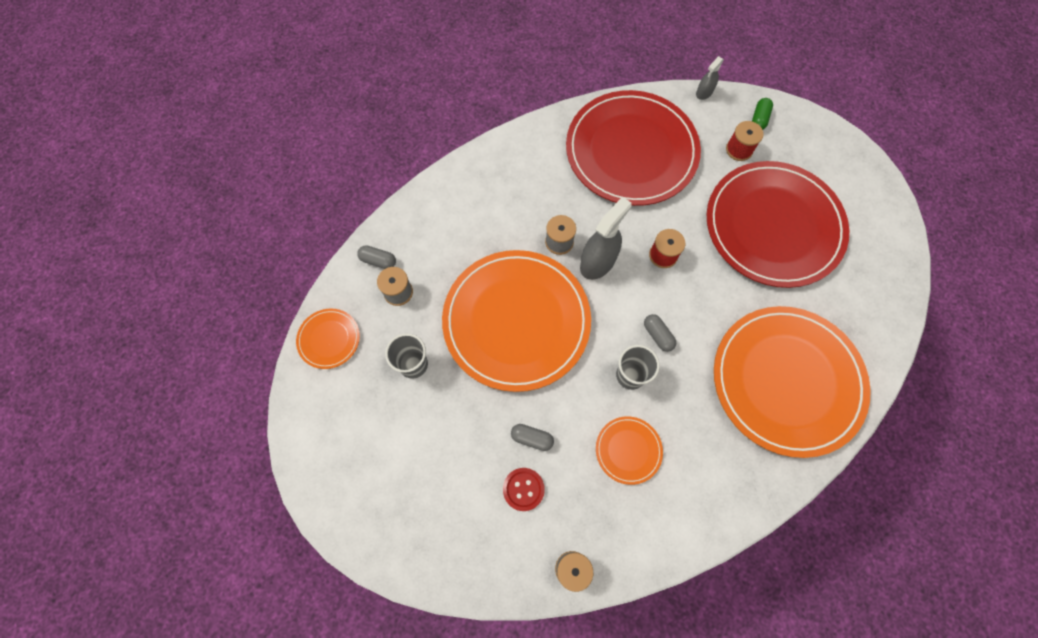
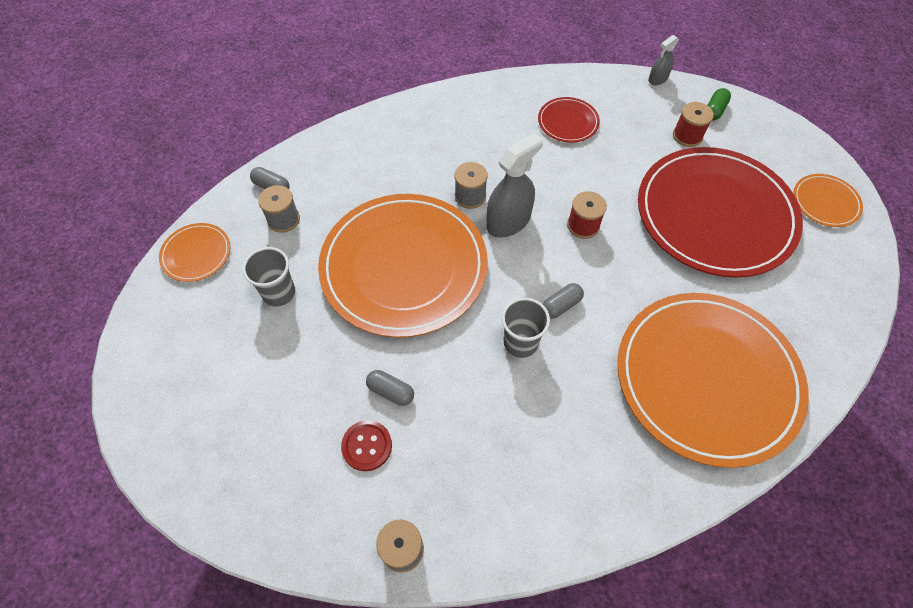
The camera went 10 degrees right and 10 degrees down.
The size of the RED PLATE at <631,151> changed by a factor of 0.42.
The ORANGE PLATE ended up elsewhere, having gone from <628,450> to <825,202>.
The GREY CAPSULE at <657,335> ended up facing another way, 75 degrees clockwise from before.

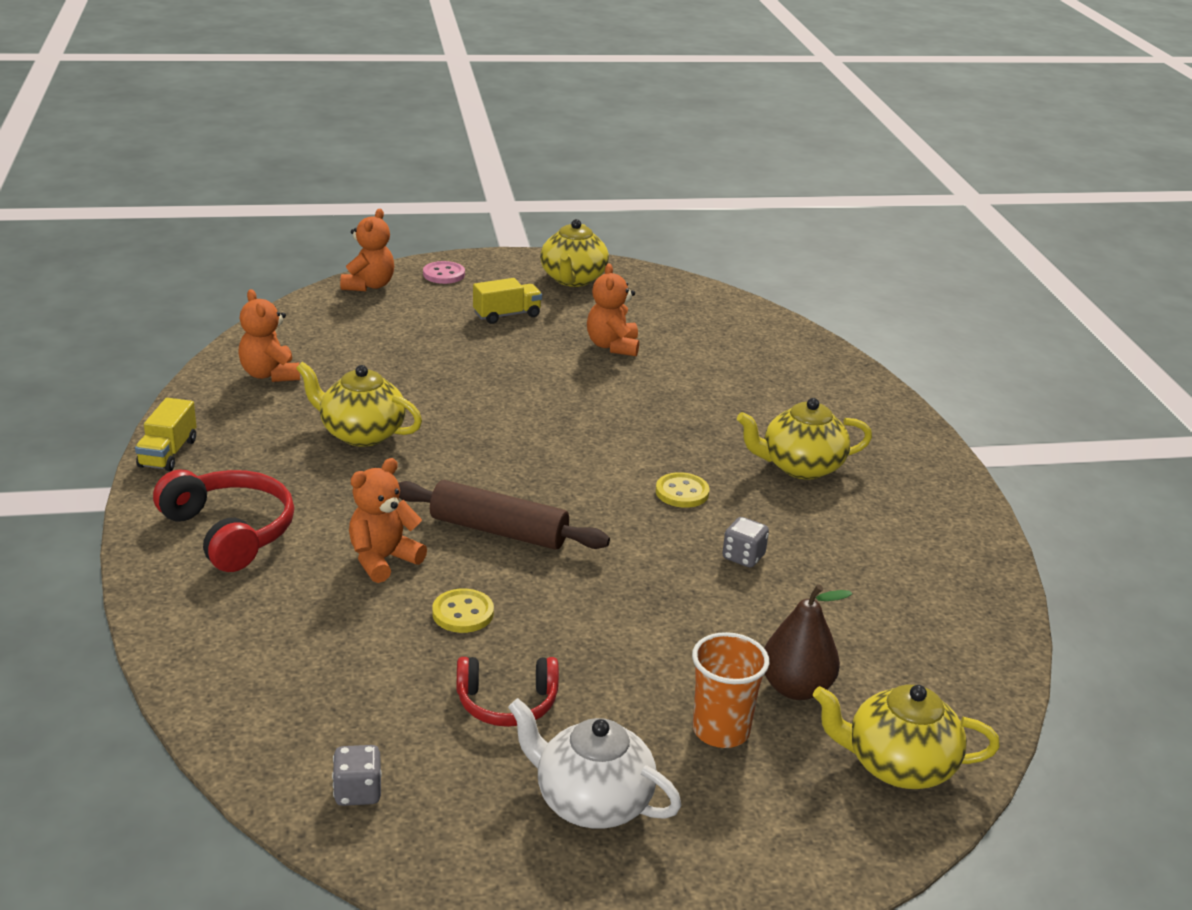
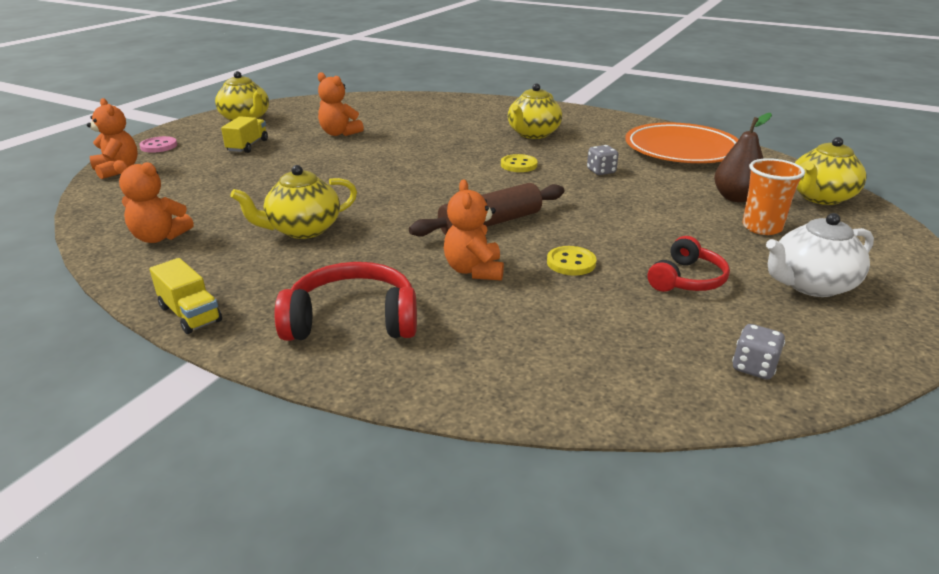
The camera went 50 degrees left and 0 degrees up.
The second view gained the ORANGE PLATE at <681,150>.

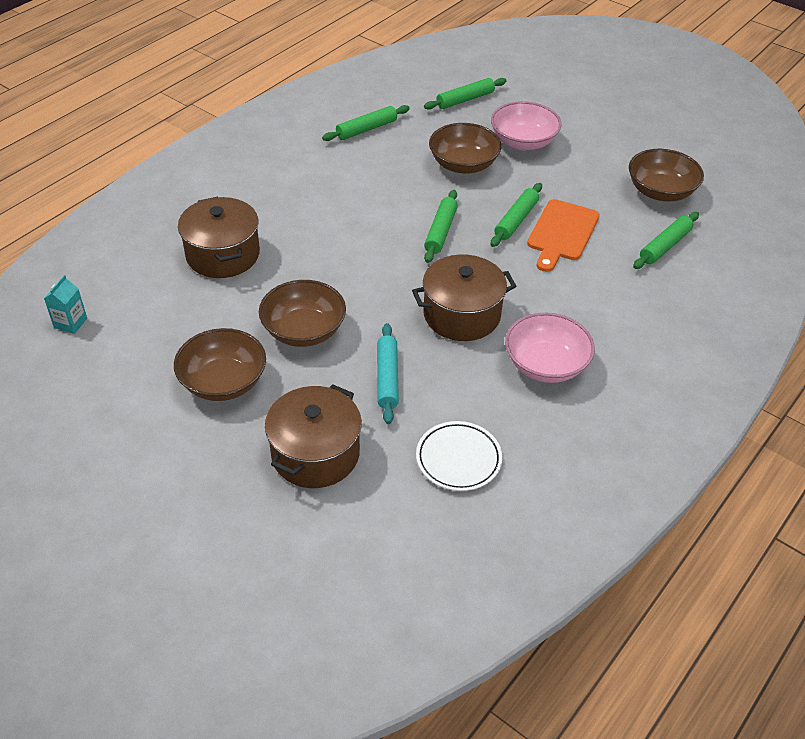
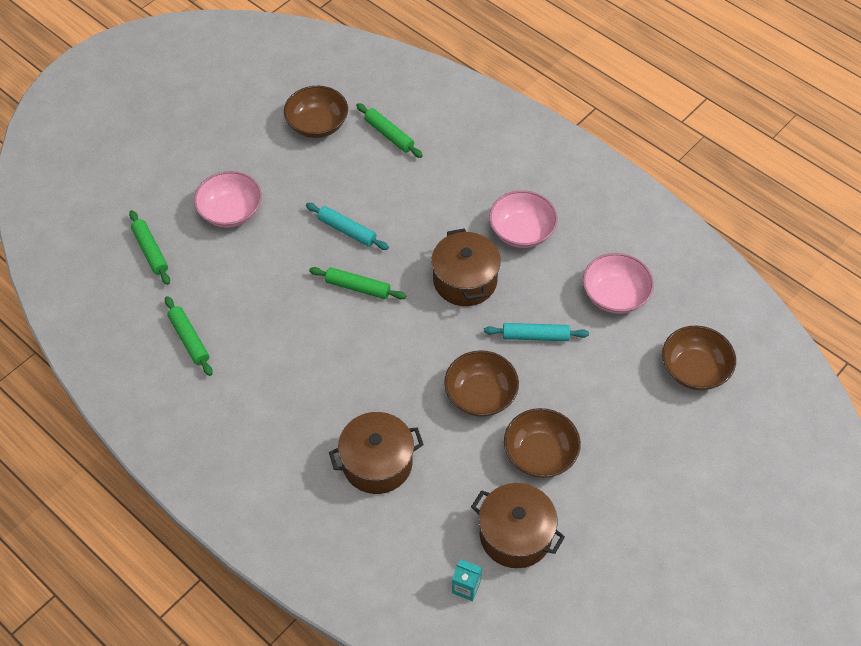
The camera went 85 degrees left and 10 degrees up.
The BROWN POT ended up elsewhere, having gone from <315,454> to <515,535>.
Where the WHITE PLATE stood at <458,459>, the PINK BOWL came to stand at <615,295>.
The BROWN BOWL ended up elsewhere, having gone from <463,164> to <694,369>.
What was the GREEN ROLLING PIN at <516,220> turned into the TURQUOISE ROLLING PIN at <347,230>.
The second view lost the ORANGE CUTTING BOARD at <561,233>.

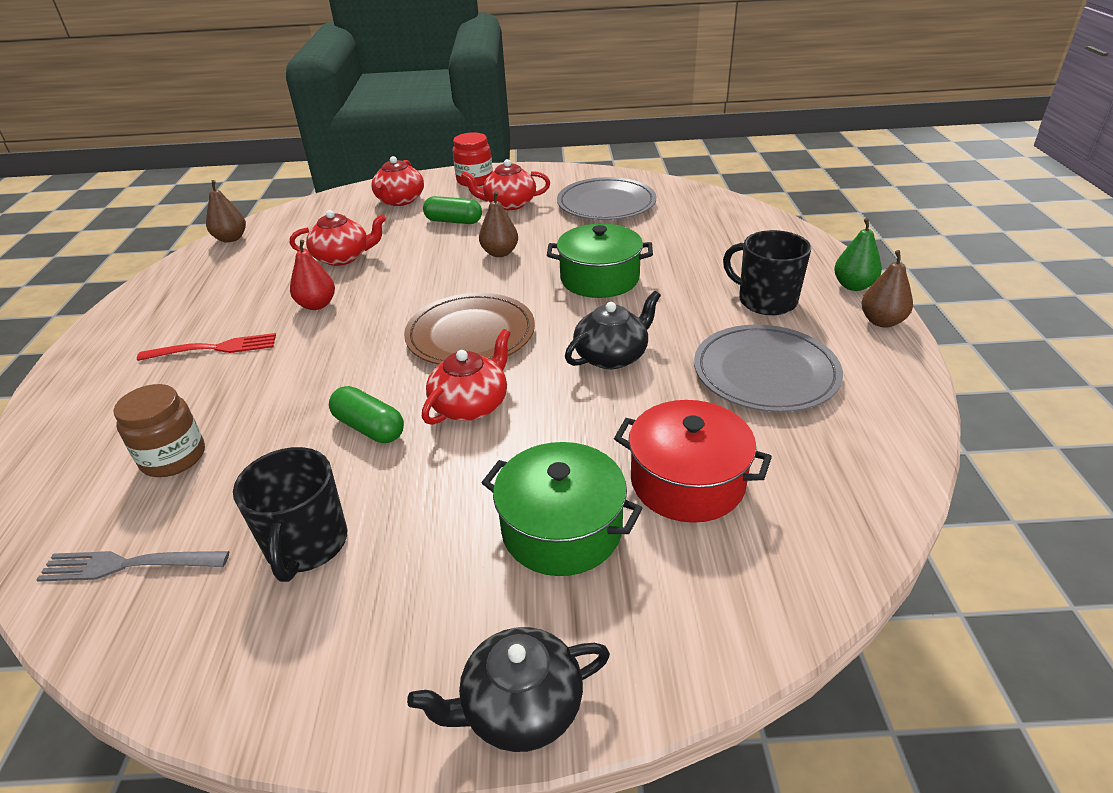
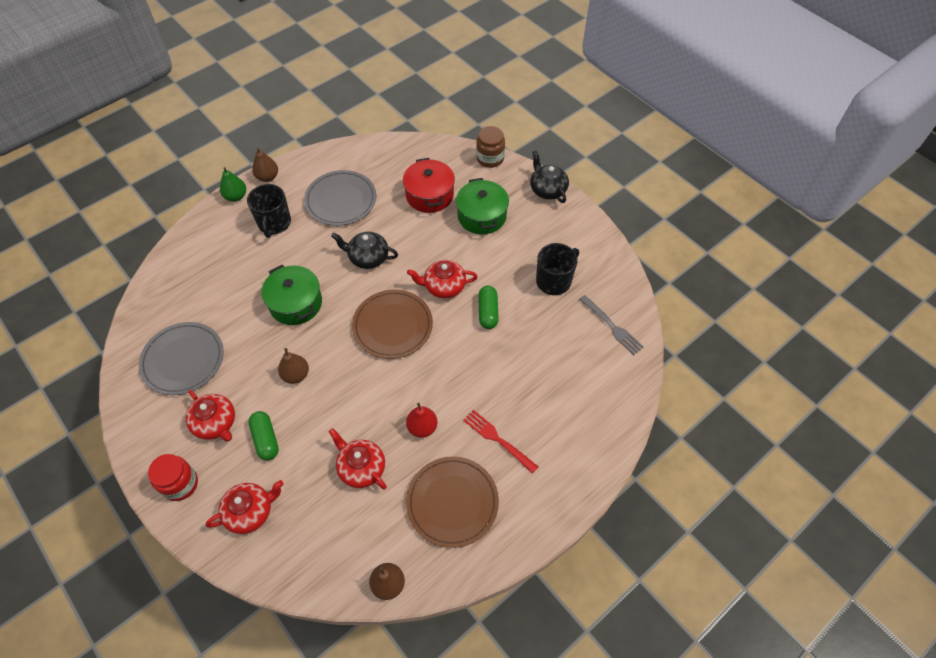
The camera went 130 degrees left and 20 degrees up.
The BROWN JAR ended up elsewhere, having gone from <173,457> to <490,158>.
The BLACK TEAPOT at <520,707> ended up facing another way, 150 degrees counterclockwise from before.
The second view gained the BROWN PLATE at <452,502>.

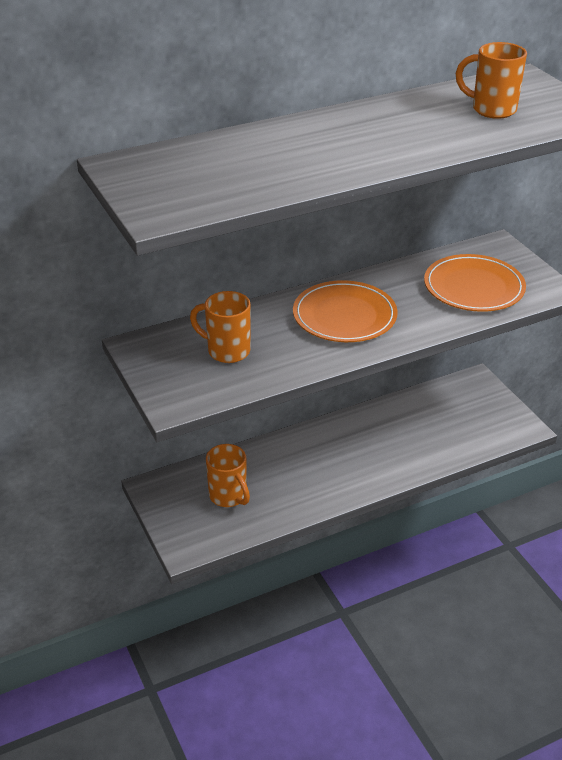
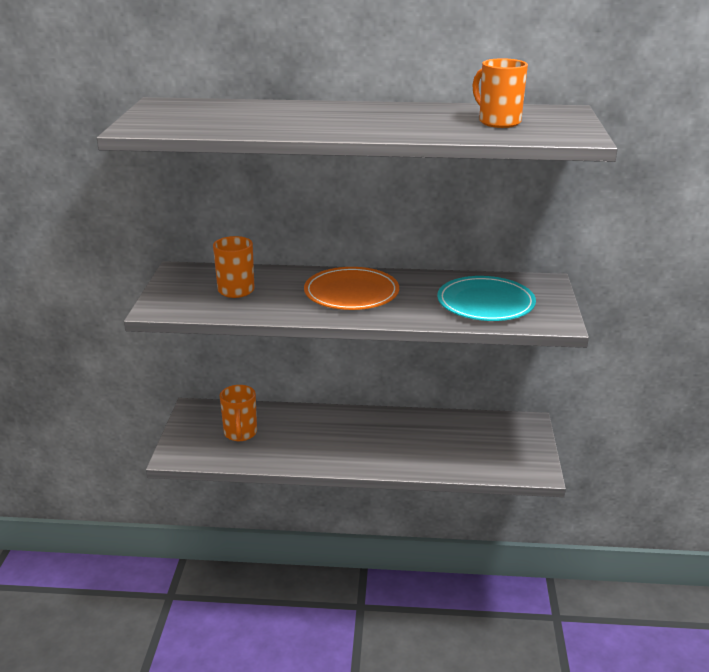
The camera went 30 degrees right and 10 degrees down.
What was the ORANGE PLATE at <474,287> turned into the TURQUOISE PLATE at <485,303>.

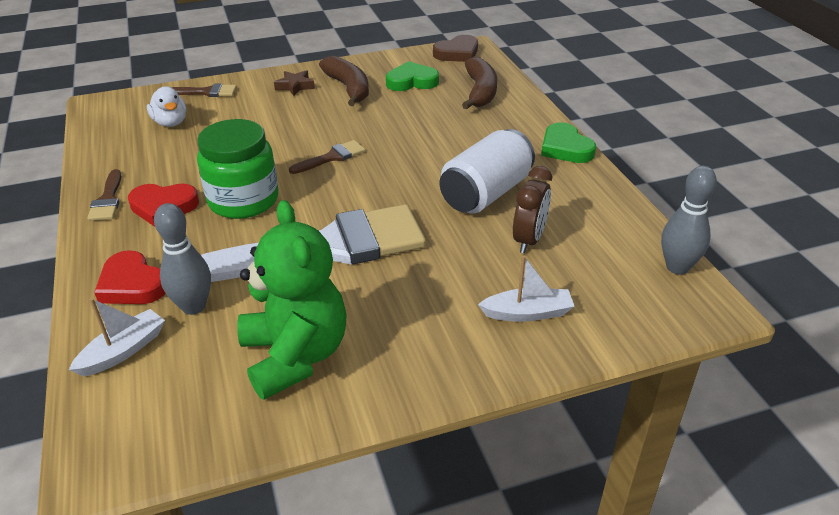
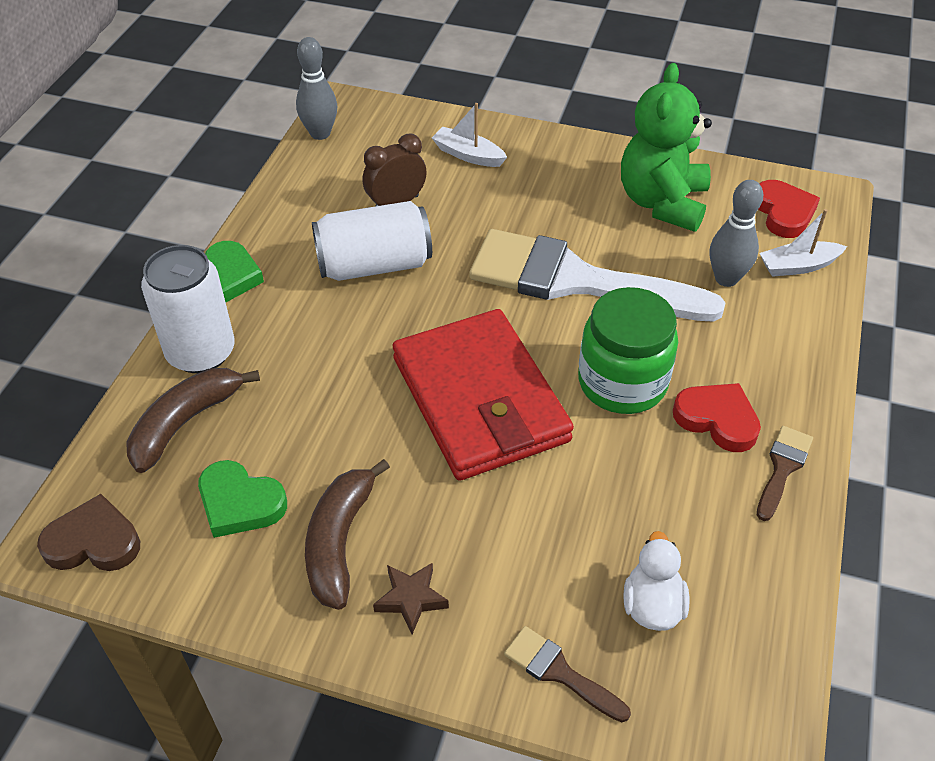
The camera went 145 degrees left and 10 degrees up.
The RED HEART ended up elsewhere, having gone from <132,284> to <783,212>.
Where the BROWN BRUSH stood at <332,157>, the RED WALLET came to stand at <480,400>.
The second view gained the WHITE CAN at <201,352>.

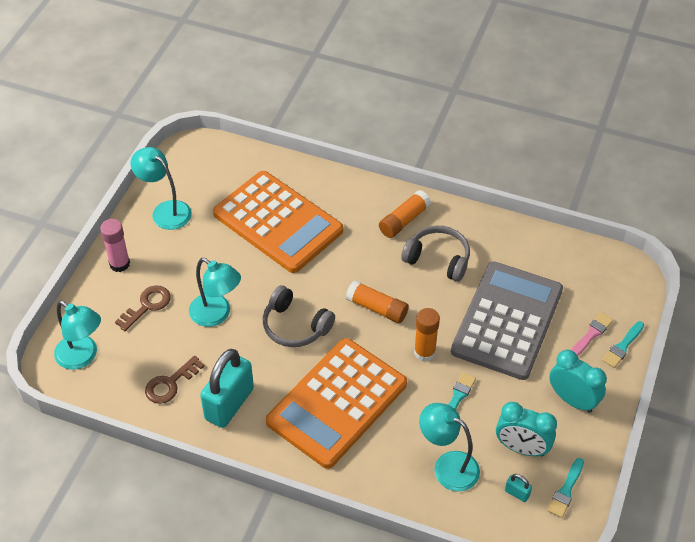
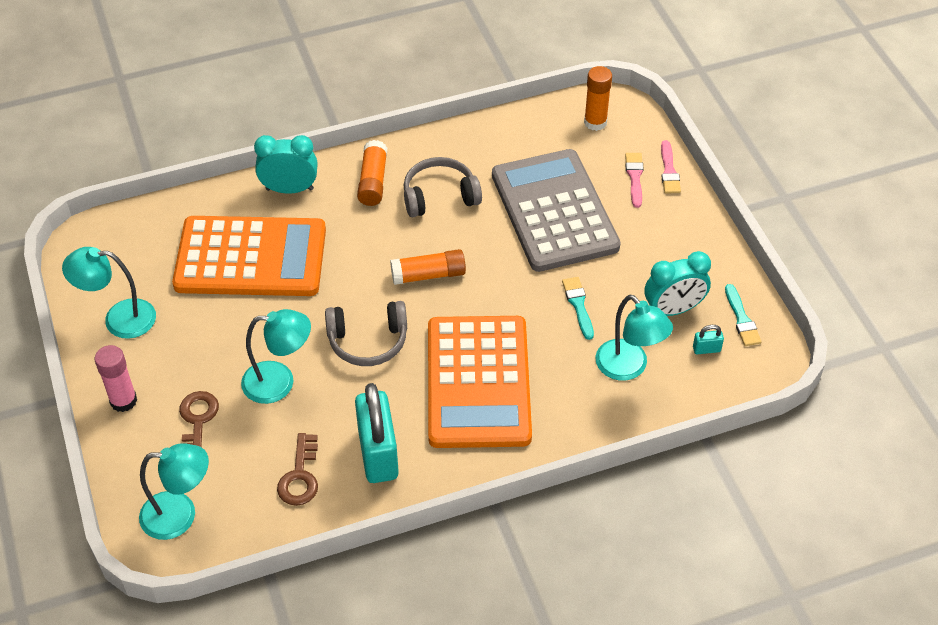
The camera went 40 degrees left and 0 degrees up.
The ORANGE GLUE STICK ended up elsewhere, having gone from <424,352> to <595,122>.
The TURQUOISE LAMP at <447,466> ended up facing another way, 120 degrees counterclockwise from before.
The TURQUOISE CLOCK ended up elsewhere, having gone from <572,400> to <289,189>.
What was the TURQUOISE BRUSH at <622,346> turned into the PINK BRUSH at <669,171>.

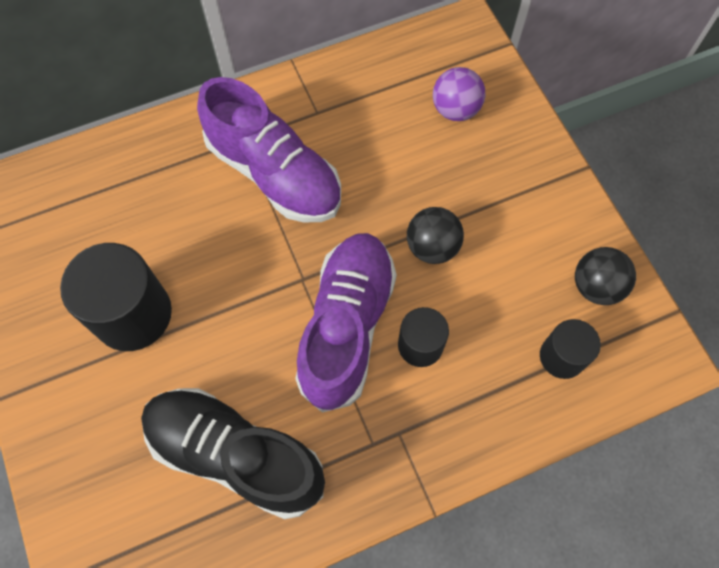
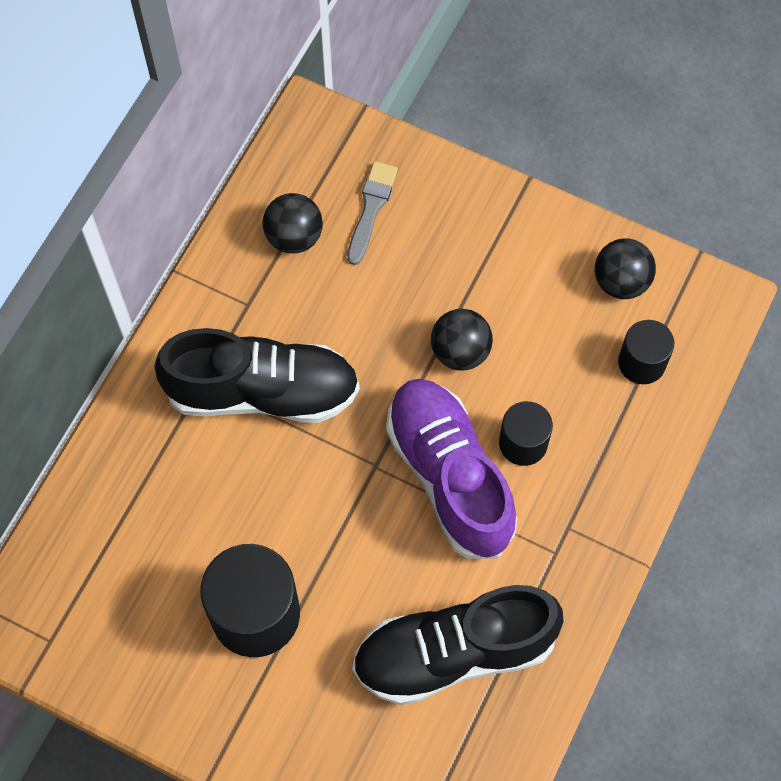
The camera went 40 degrees left and 0 degrees up.
What was the PURPLE SHOE at <274,173> turned into the BLACK SHOE at <262,391>.
Where the PURPLE BALL stood at <455,110>, the GREY BRUSH came to stand at <371,208>.
The second view gained the BLACK BALL at <294,237>.

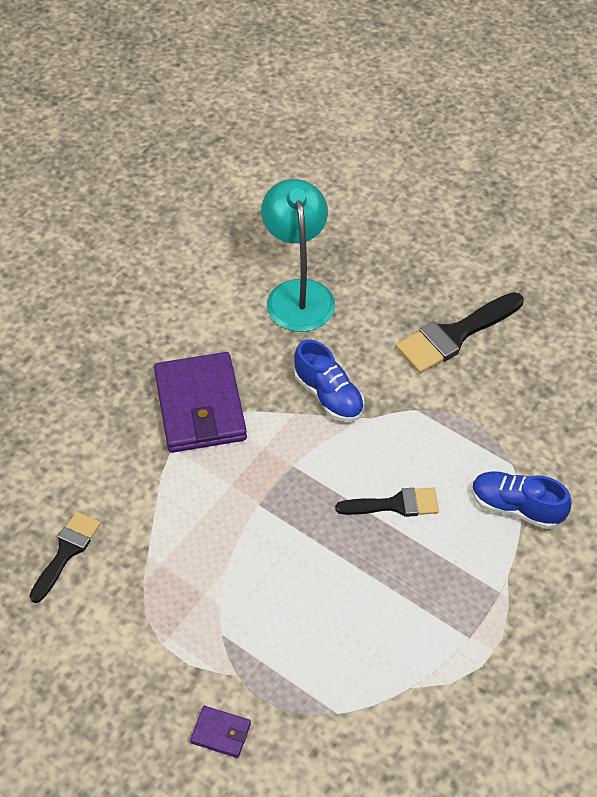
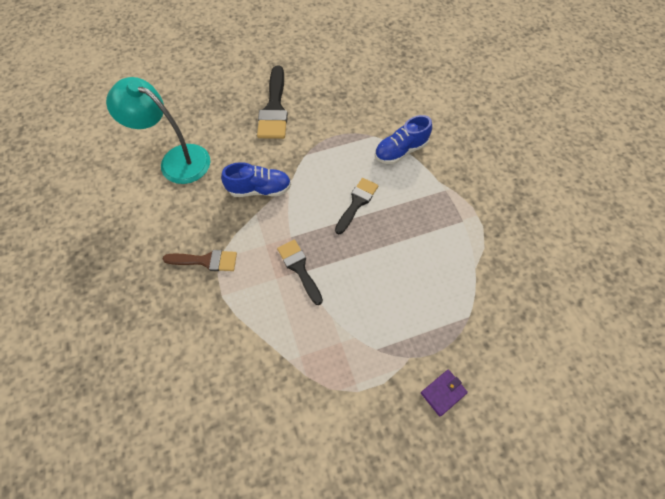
The camera went 55 degrees left and 10 degrees up.
The BLACK BRUSH ended up elsewhere, having gone from <66,552> to <299,268>.
Where the PURPLE WALLET stood at <200,406>, the BROWN BRUSH came to stand at <206,261>.

